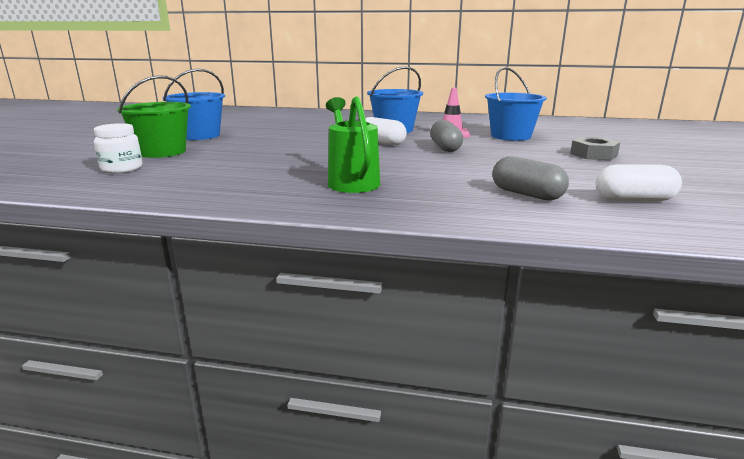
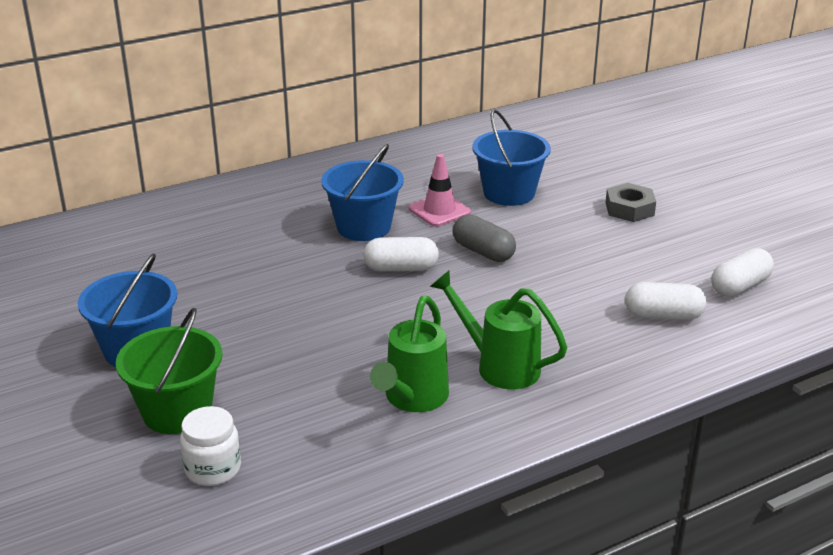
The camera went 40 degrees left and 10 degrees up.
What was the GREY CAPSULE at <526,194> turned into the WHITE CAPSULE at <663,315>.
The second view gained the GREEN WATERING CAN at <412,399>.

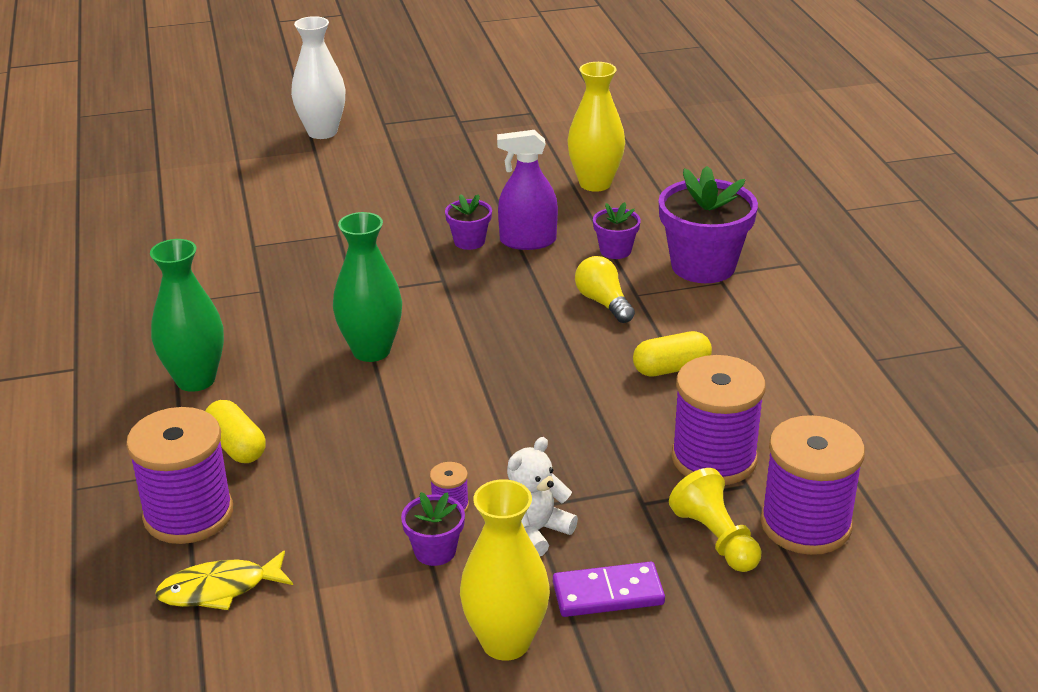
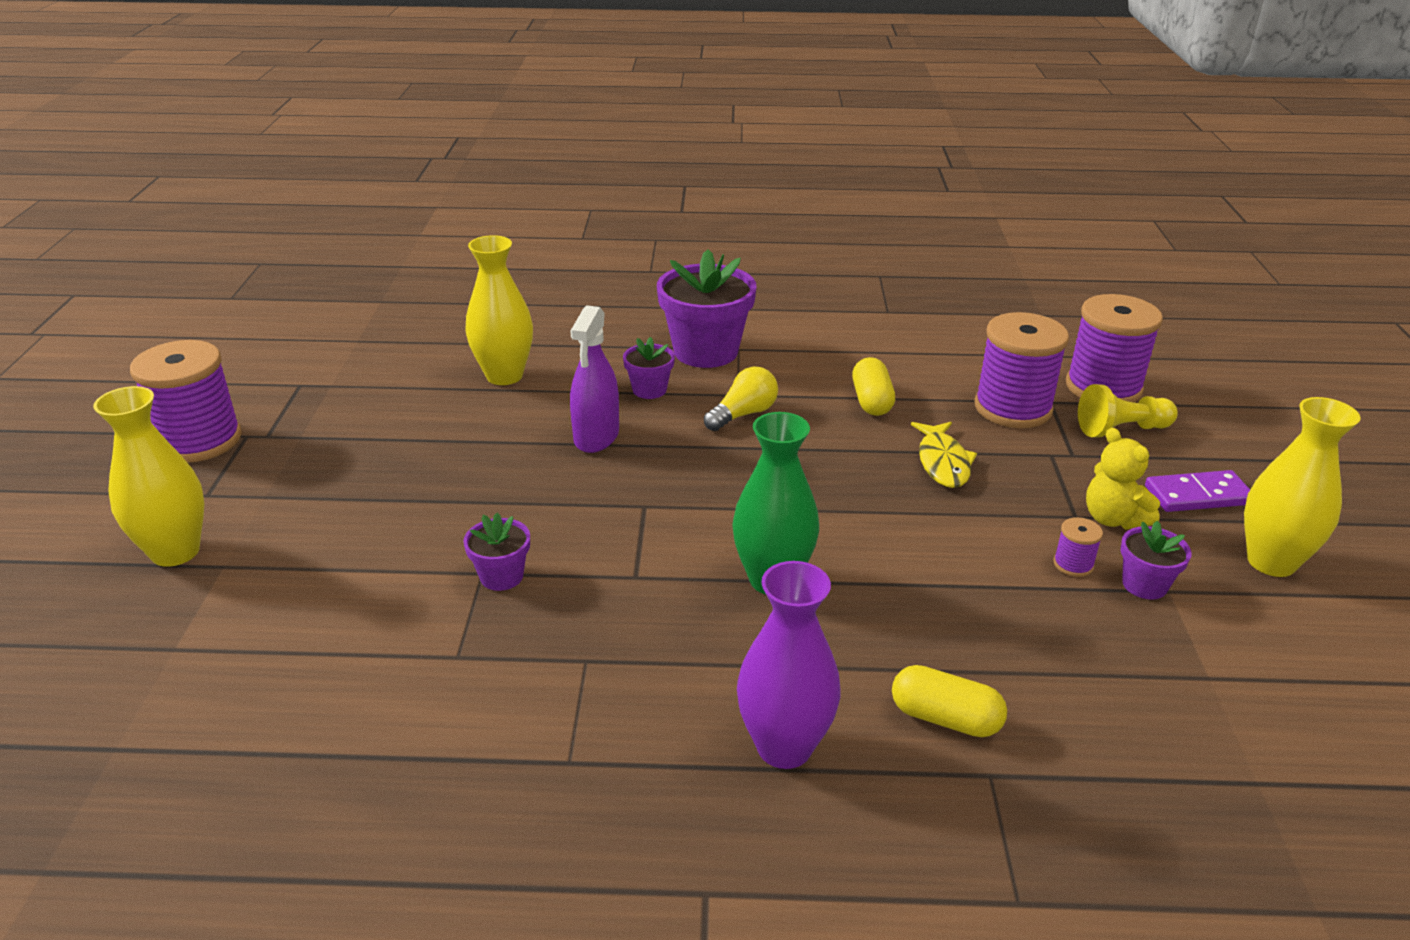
The camera went 75 degrees left and 0 degrees up.
The PURPLE SPOOL ended up elsewhere, having gone from <188,514> to <199,440>.
What was the GREEN VASE at <195,380> turned into the PURPLE VASE at <784,747>.
The YELLOW FISH ended up elsewhere, having gone from <219,589> to <943,462>.
The YELLOW CAPSULE at <236,446> ended up facing another way, 45 degrees clockwise from before.
What was the WHITE VASE at <322,132> turned into the YELLOW VASE at <175,552>.
The PURPLE FLOWER POT ended up elsewhere, having gone from <469,241> to <501,576>.
What was the WHITE TEDDY BEAR at <535,531> turned into the YELLOW TEDDY BEAR at <1113,519>.
The PURPLE DOMINO at <608,593> ended up facing another way, 75 degrees clockwise from before.
The YELLOW LIGHT BULB at <603,302> ended up facing another way, 150 degrees clockwise from before.

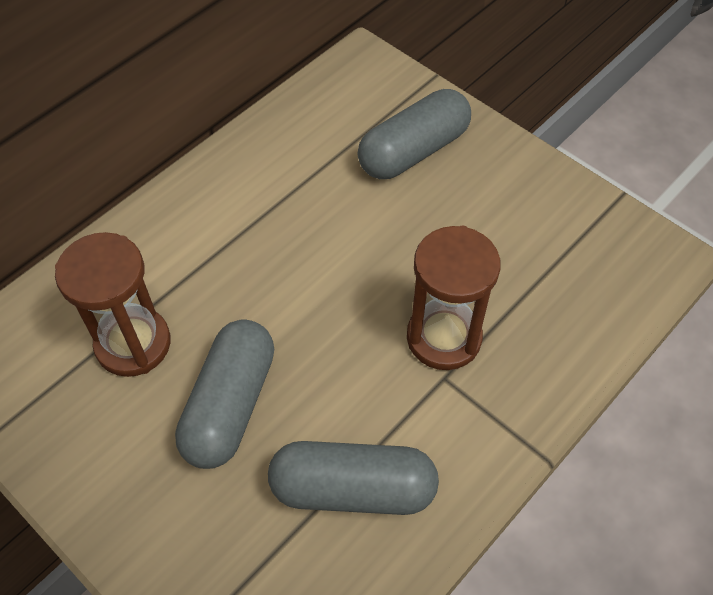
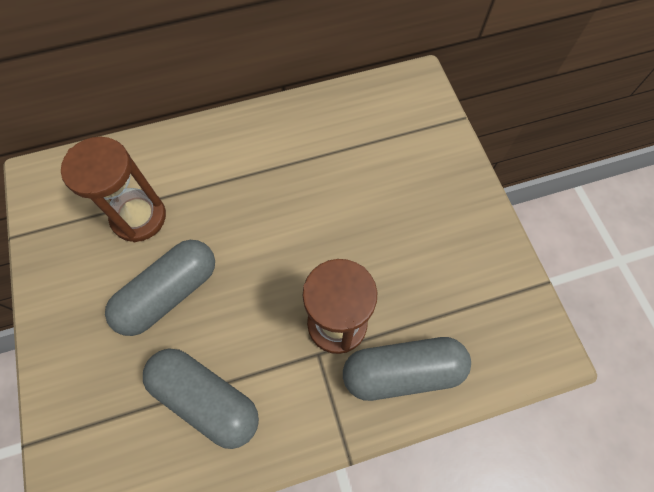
The camera went 30 degrees right and 10 degrees up.
The GREY CAPSULE ended up elsewhere, having gone from <413,151> to <402,371>.

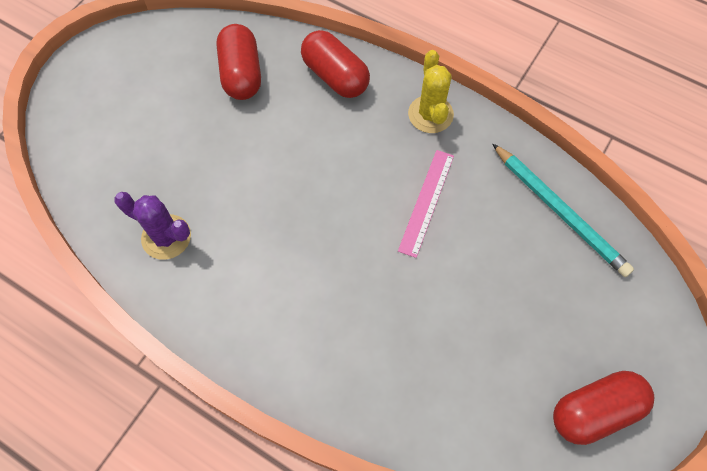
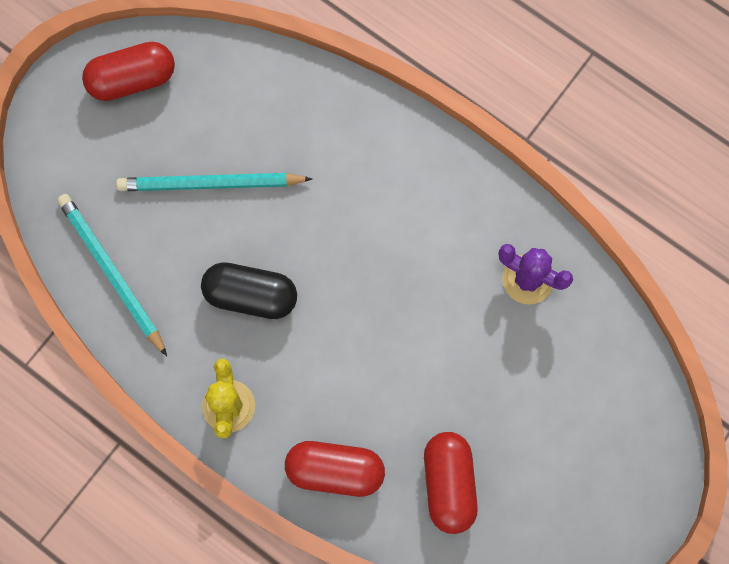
The camera went 175 degrees left and 10 degrees up.
The RED CAPSULE at <335,76> ended up facing another way, 45 degrees counterclockwise from before.
Where the PINK RULER stood at <426,202>, the BLACK CAPSULE came to stand at <251,296>.
The second view gained the TURQUOISE PENCIL at <210,184>.

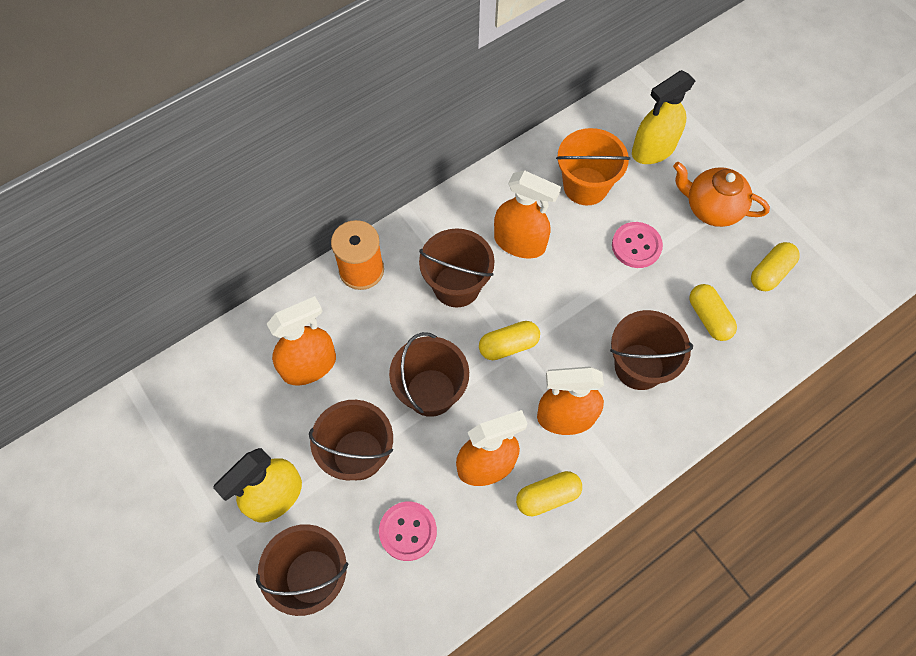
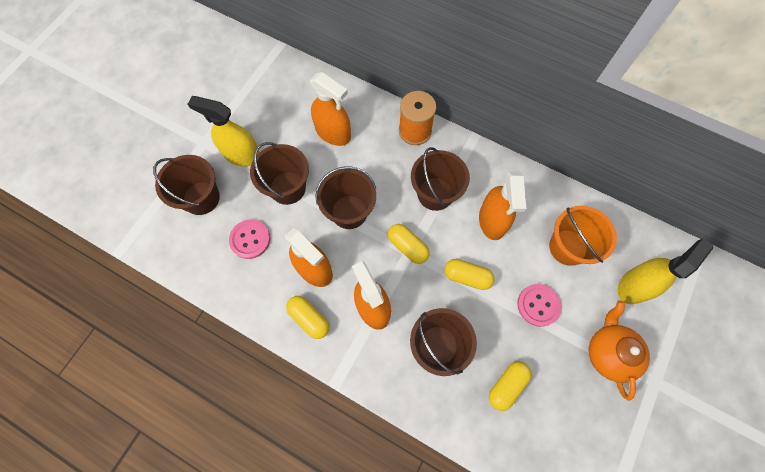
The camera went 65 degrees right and 5 degrees up.
The YELLOW SPRAY BOTTLE at <653,149> ended up facing another way, 105 degrees clockwise from before.
The YELLOW CAPSULE ended up elsewhere, having gone from <770,273> to <467,277>.

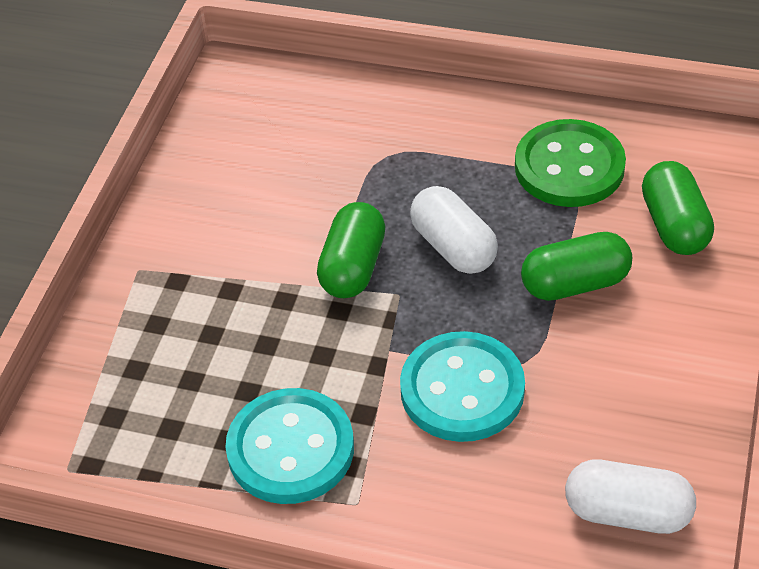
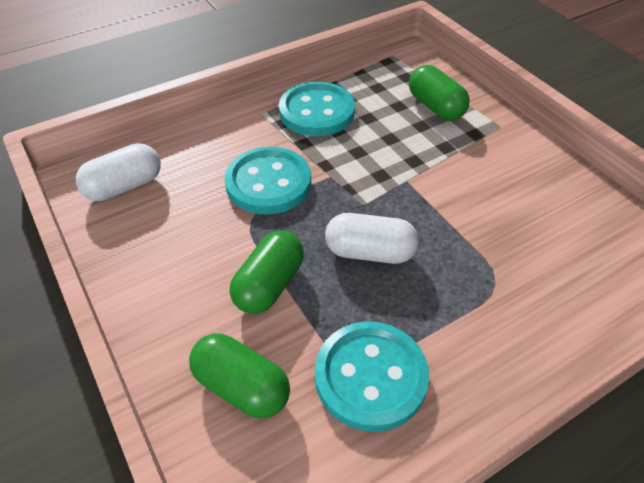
The camera went 130 degrees right and 0 degrees up.
The GREEN CAPSULE ended up elsewhere, having gone from <353,267> to <435,107>.
What was the GREEN BUTTON at <569,167> turned into the TURQUOISE BUTTON at <370,377>.

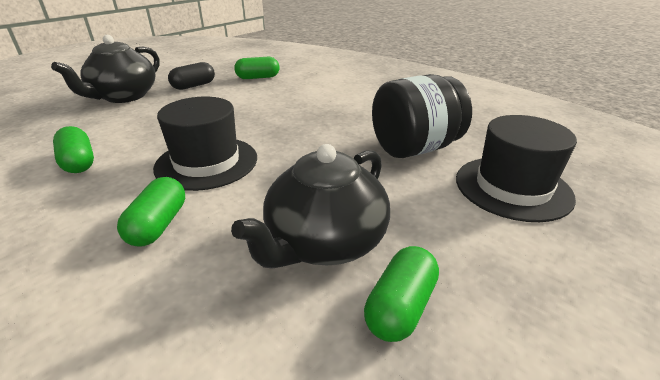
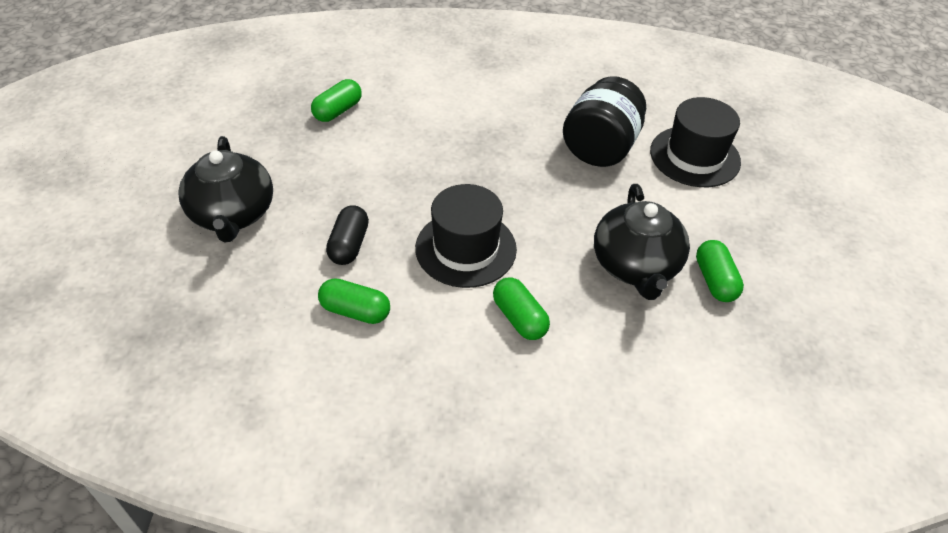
The camera went 40 degrees left and 15 degrees up.
The BLACK CAPSULE ended up elsewhere, having gone from <194,86> to <349,245>.

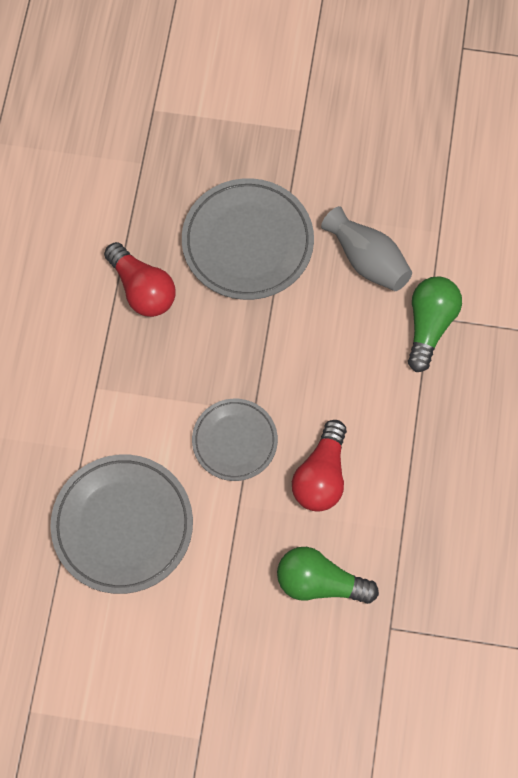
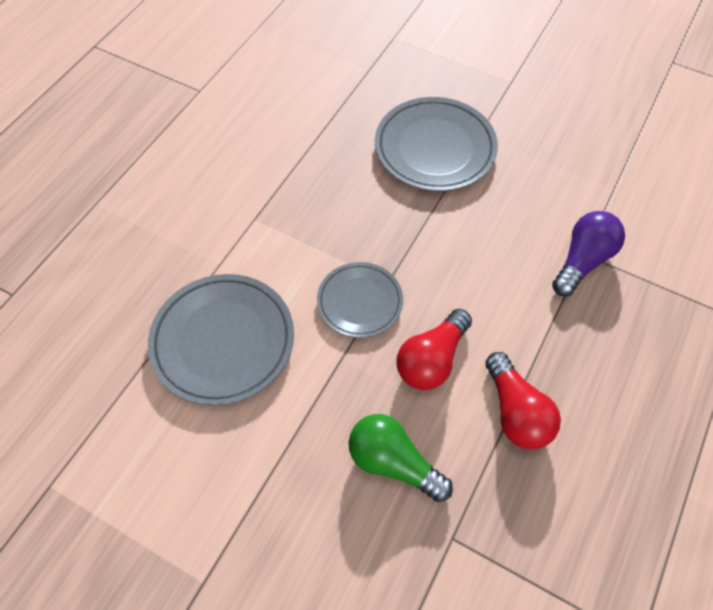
The camera went 20 degrees right and 10 degrees down.
The RED LIGHT BULB ended up elsewhere, having gone from <142,289> to <516,412>.
The second view lost the GREY VASE at <367,260>.
What was the GREEN LIGHT BULB at <429,325> turned into the PURPLE LIGHT BULB at <582,261>.

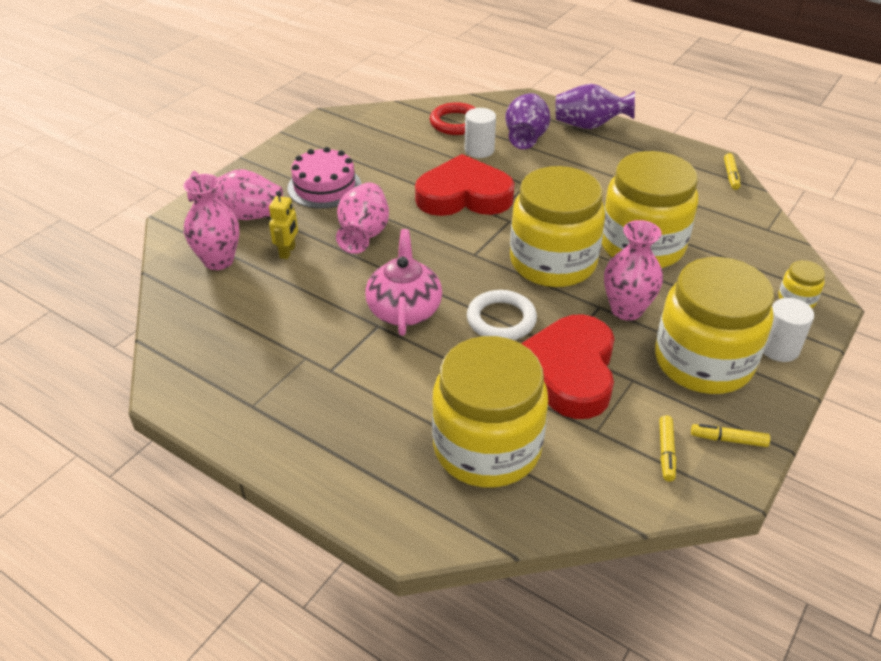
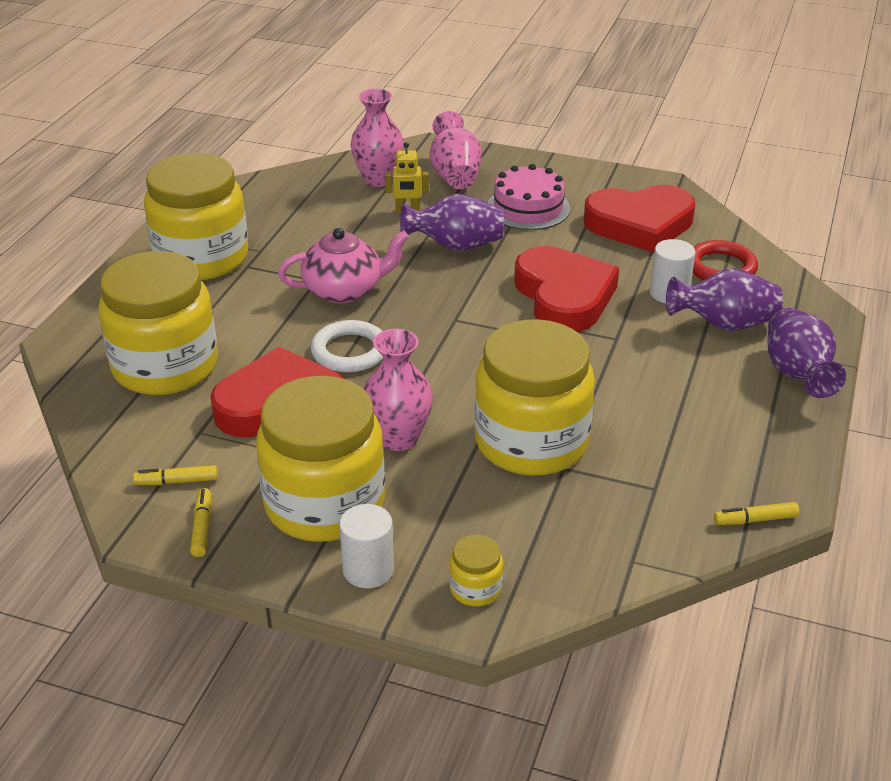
The camera went 75 degrees right and 5 degrees down.
What was the PINK VASE at <364,235> turned into the PURPLE VASE at <455,246>.
The YELLOW JAR ended up elsewhere, having gone from <553,262> to <201,258>.
The second view gained the RED HEART at <640,224>.

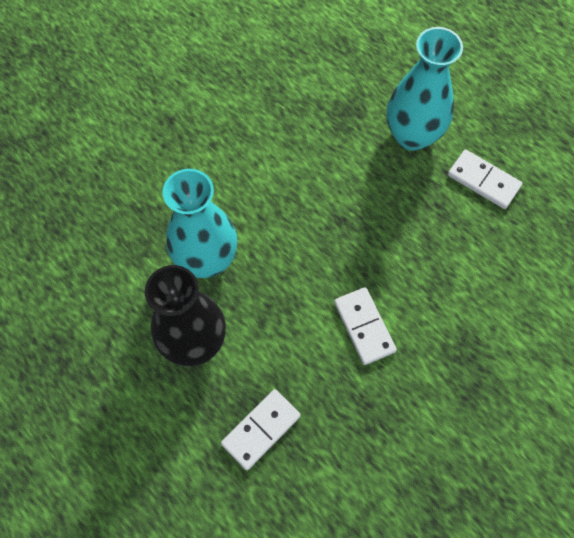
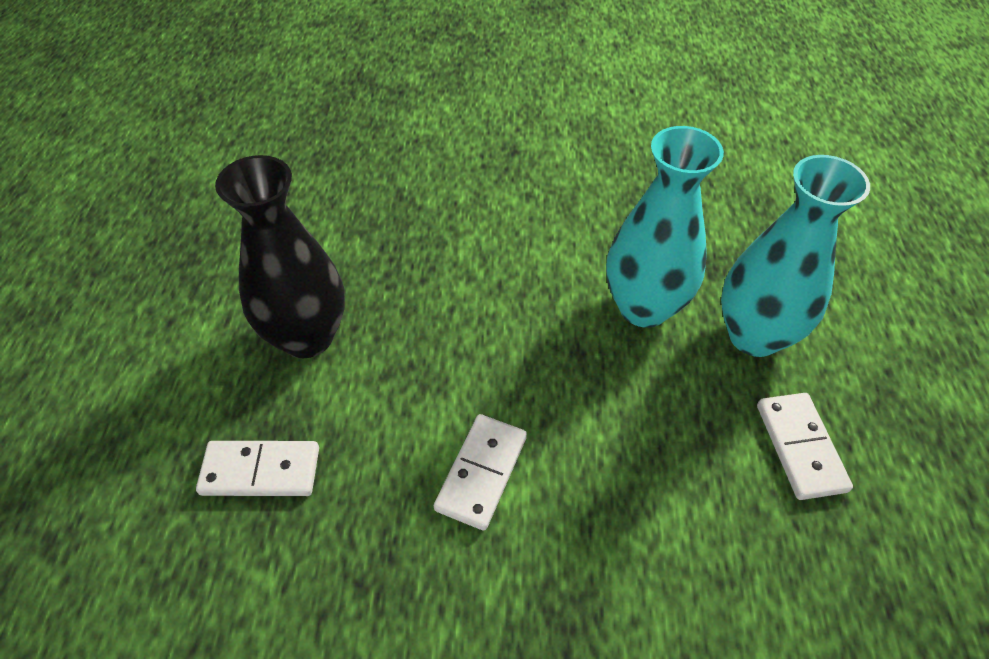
The camera went 45 degrees right and 15 degrees down.
The TURQUOISE VASE ended up elsewhere, having gone from <207,260> to <643,307>.

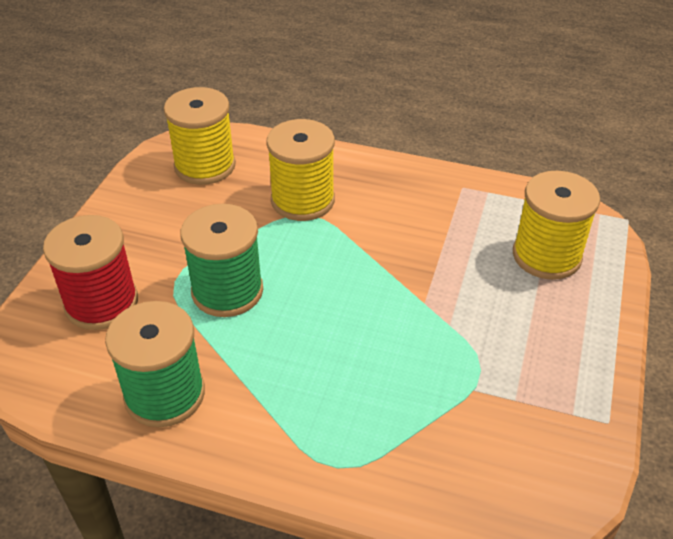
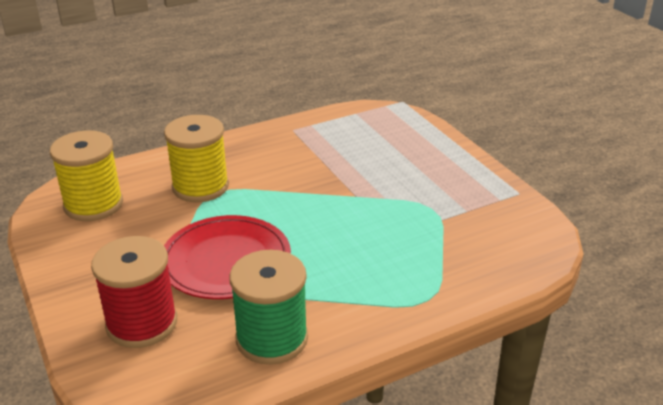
The camera went 45 degrees left and 10 degrees down.
Where the GREEN SPOOL stood at <227,291>, the RED PLATE came to stand at <226,261>.
The second view lost the YELLOW SPOOL at <546,256>.

